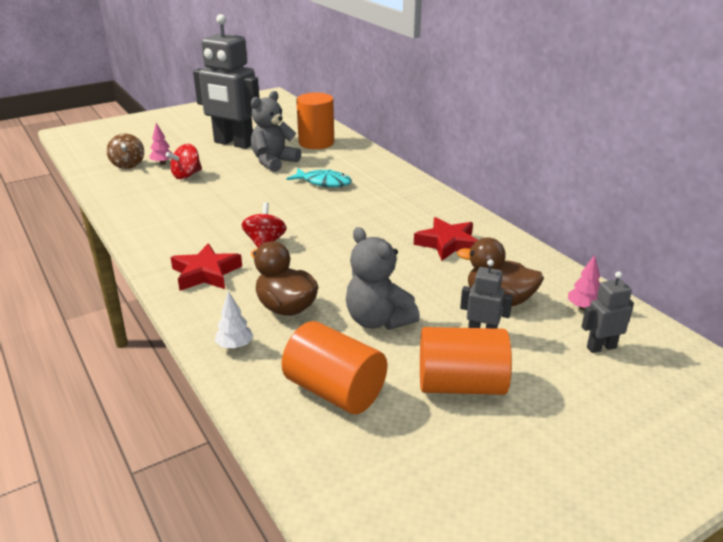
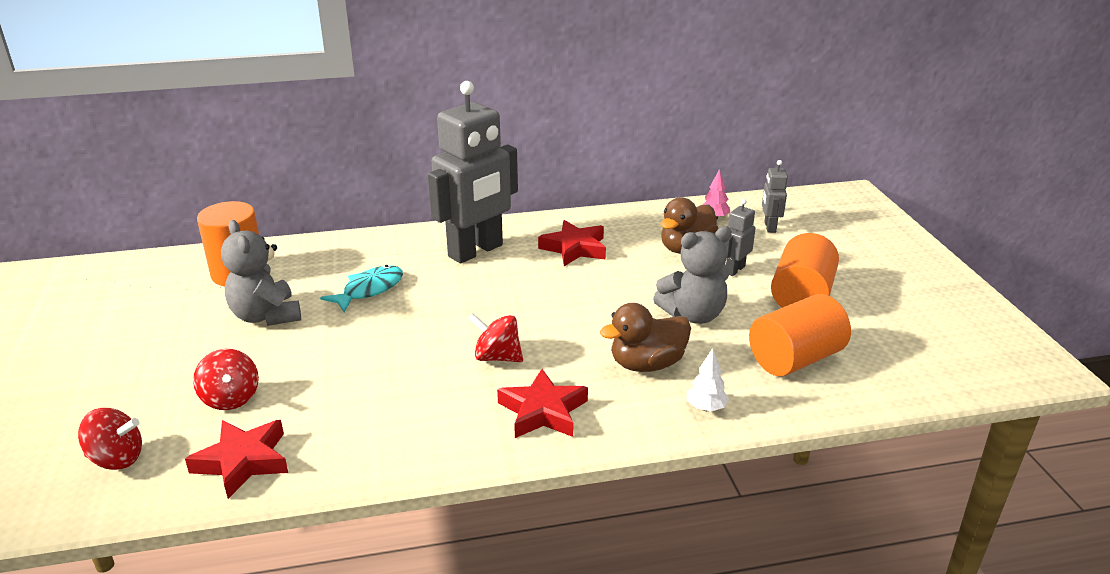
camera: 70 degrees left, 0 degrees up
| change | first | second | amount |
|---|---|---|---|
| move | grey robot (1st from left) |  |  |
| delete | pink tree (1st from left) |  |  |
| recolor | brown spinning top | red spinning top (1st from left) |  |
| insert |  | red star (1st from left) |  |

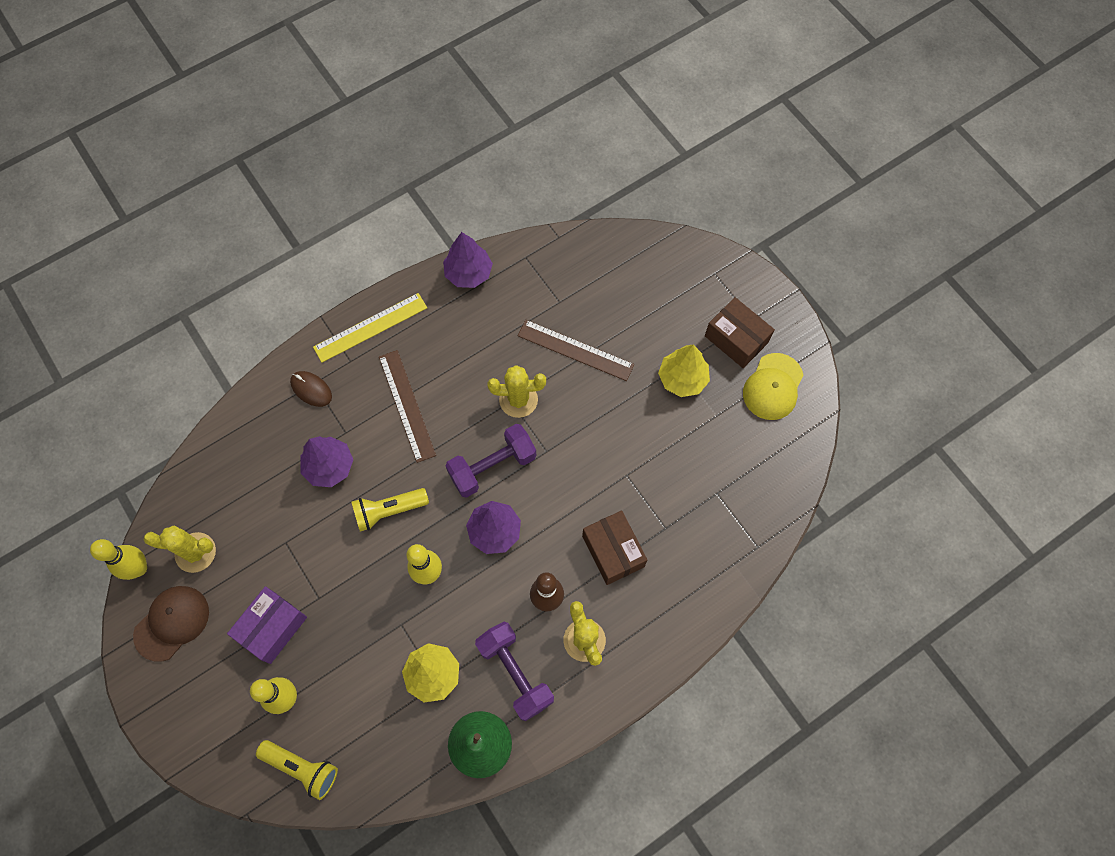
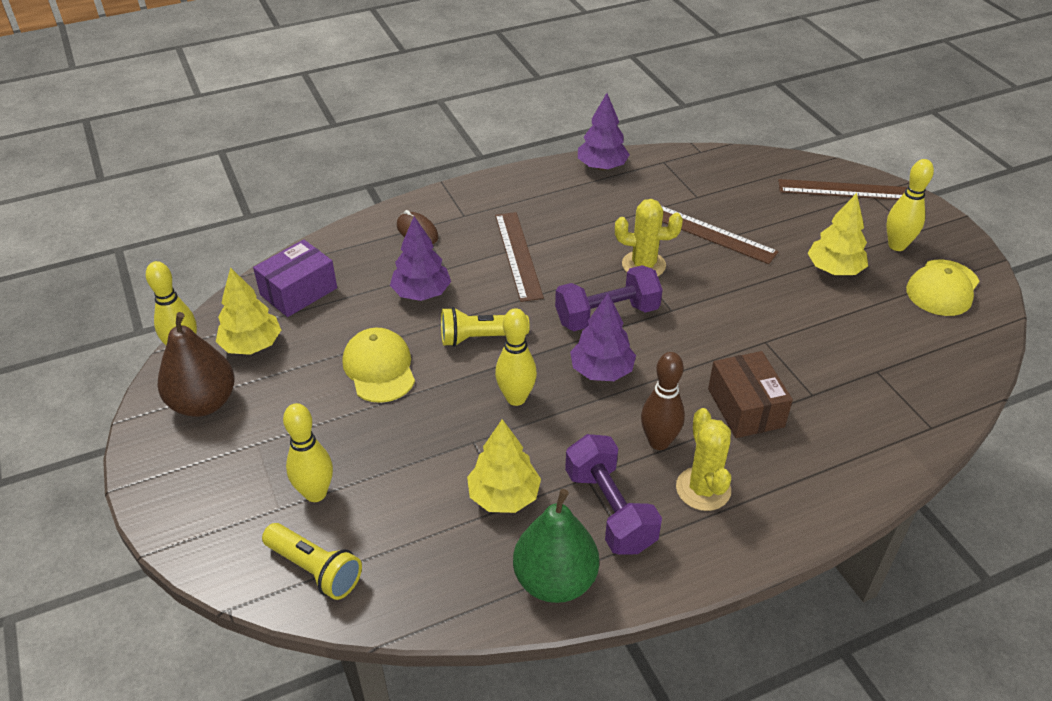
camera: 10 degrees right, 25 degrees down
| change | first | second | amount |
|---|---|---|---|
| delete | yellow ruler |  |  |
| replace | brown box (2nd from left) | yellow bowling pin (4th from left) |  |
| replace | yellow cactus (1st from left) | yellow tree (1st from left) |  |
| replace | brown cap | brown pear |  |
| move | purple box |  |  |
| insert |  | brown ruler (3rd from left) |  |
| insert |  | yellow cap (1st from left) |  |

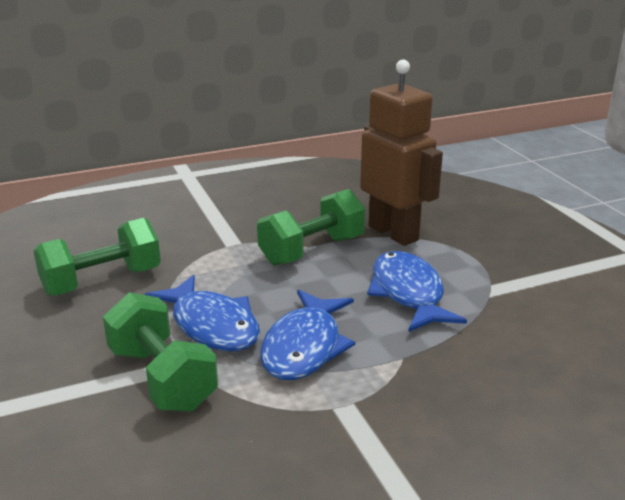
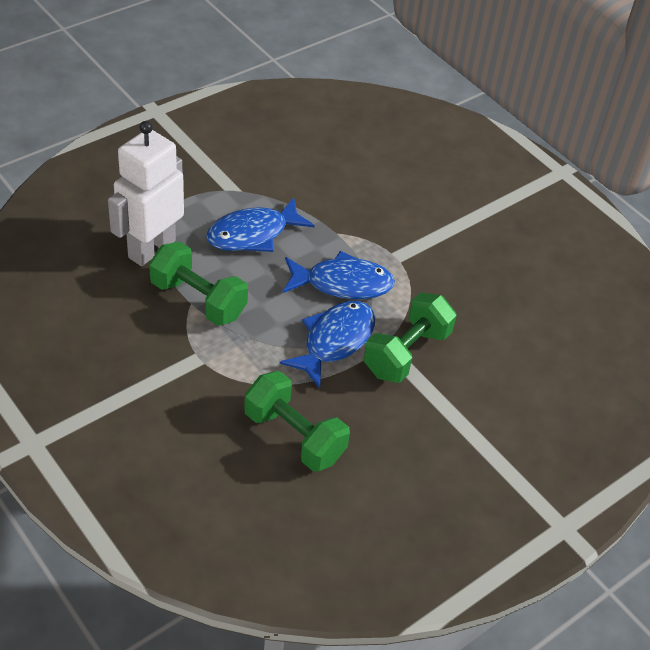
camera: 110 degrees left, 20 degrees up
| change | first | second | amount |
|---|---|---|---|
| recolor | brown robot | white robot |  |

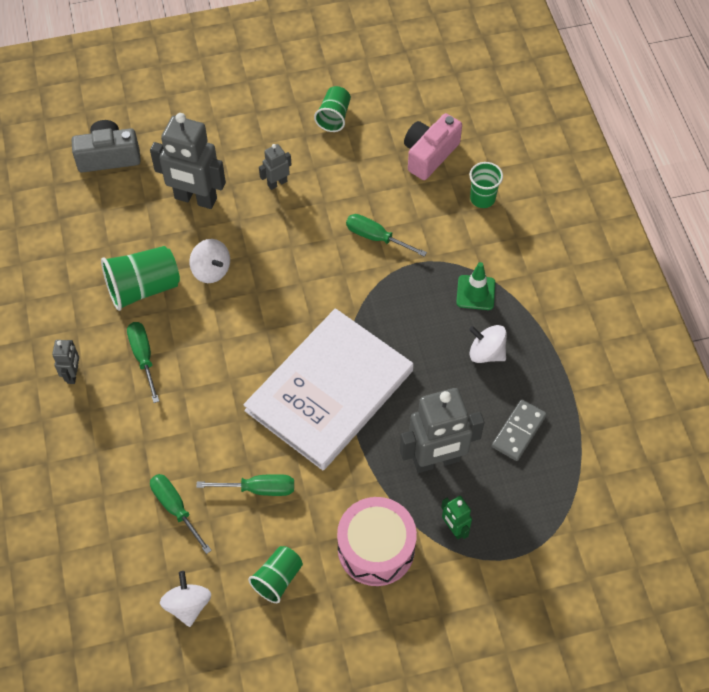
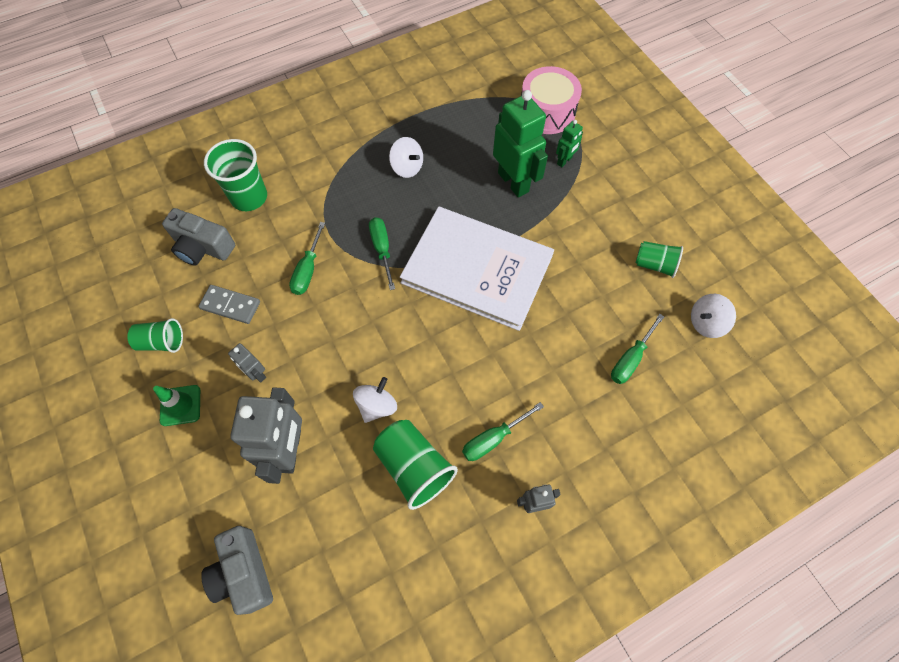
camera: 105 degrees left, 5 degrees up
| change | first | second | amount |
|---|---|---|---|
| recolor | pink camera | grey camera (1st from left) |  |
| resize | green cup (4th from left in the first image) | green cup (2nd from left) | x1.59 |
| move | green traffic cone |  |  |
| rotate | white spinning top (3rd from left in the first image) | white spinning top (2nd from left) | 60 degrees counterclockwise |
| recolor | grey robot (4th from left) | green robot (1st from left) |  |
| move | grey domino |  |  |
| move | green screwdriver (3rd from left in the first image) | green screwdriver (2nd from left) |  |
| move | pink drum |  |  |

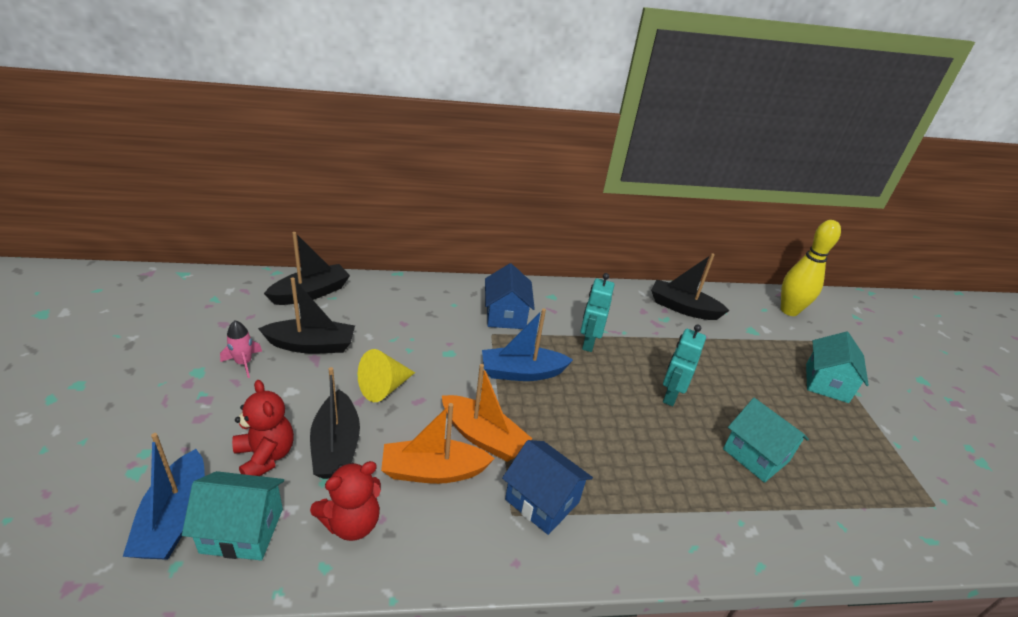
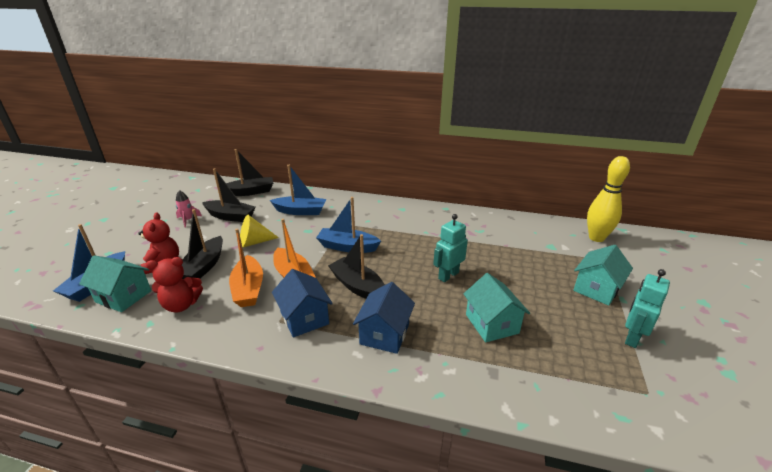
camera: 25 degrees right, 5 degrees down
| change | first | second | amount |
|---|---|---|---|
| move | black boat (4th from left) |  |  |
| move | blue house (1st from left in the first image) | blue house (2nd from left) |  |
| move | turquoise robot (1st from left in the first image) | turquoise robot (2nd from left) |  |
| rotate | orange boat (1st from left) |  | 120 degrees counterclockwise |
| insert |  | blue boat (2nd from left) |  |

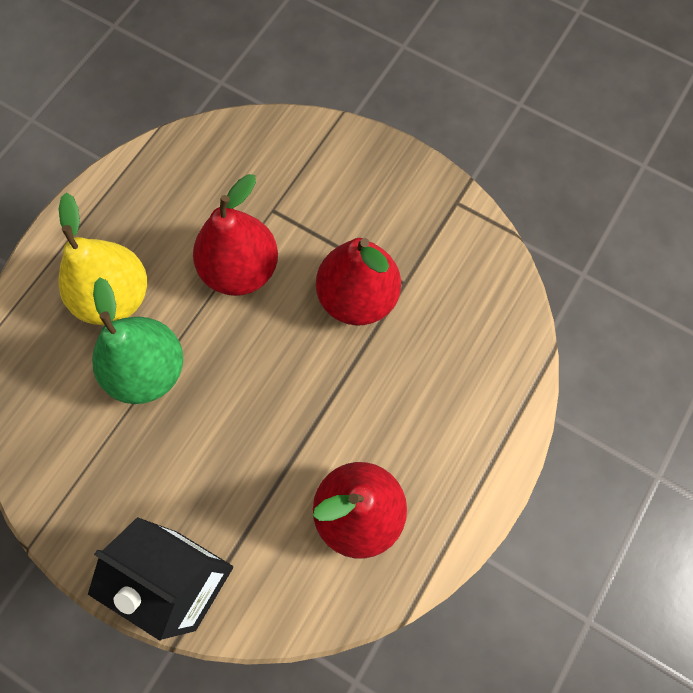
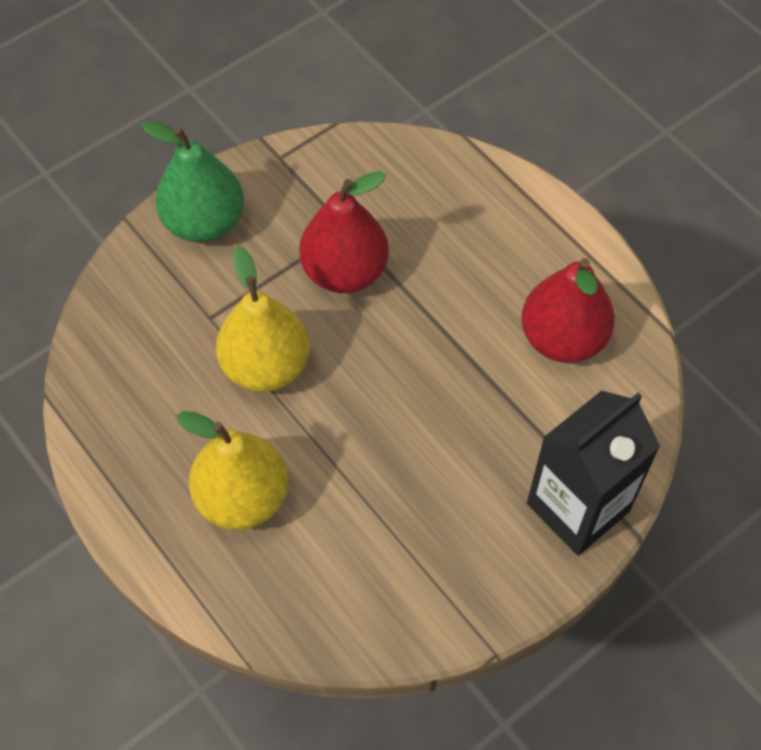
camera: 70 degrees left, 10 degrees down
| change | first | second | amount |
|---|---|---|---|
| recolor | red pear (1st from left) | yellow pear (2nd from left) |  |
| move | green pear |  |  |

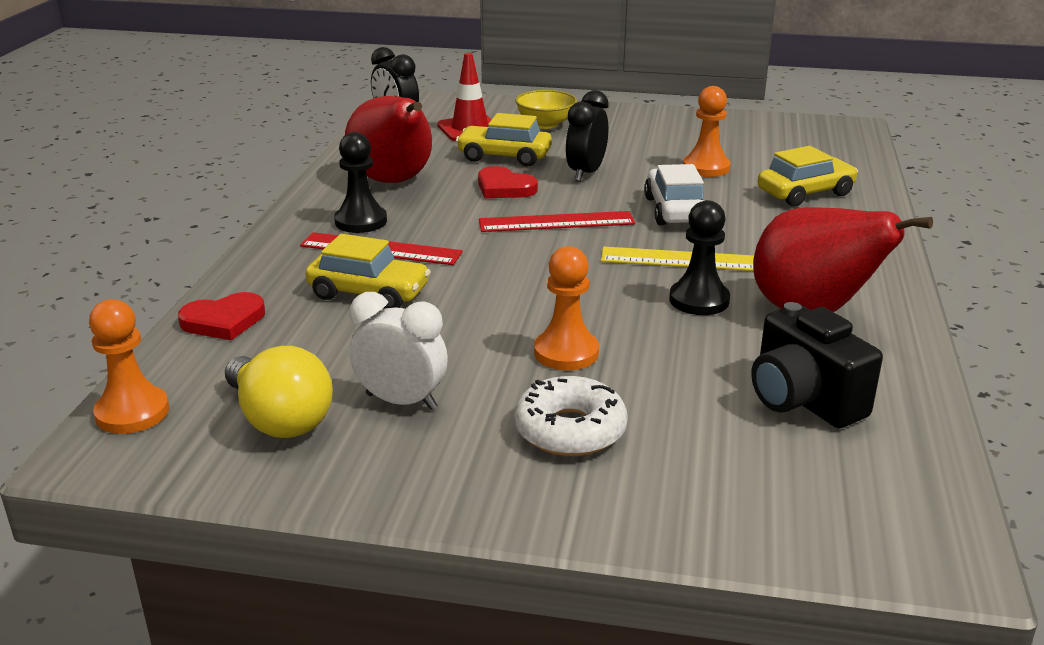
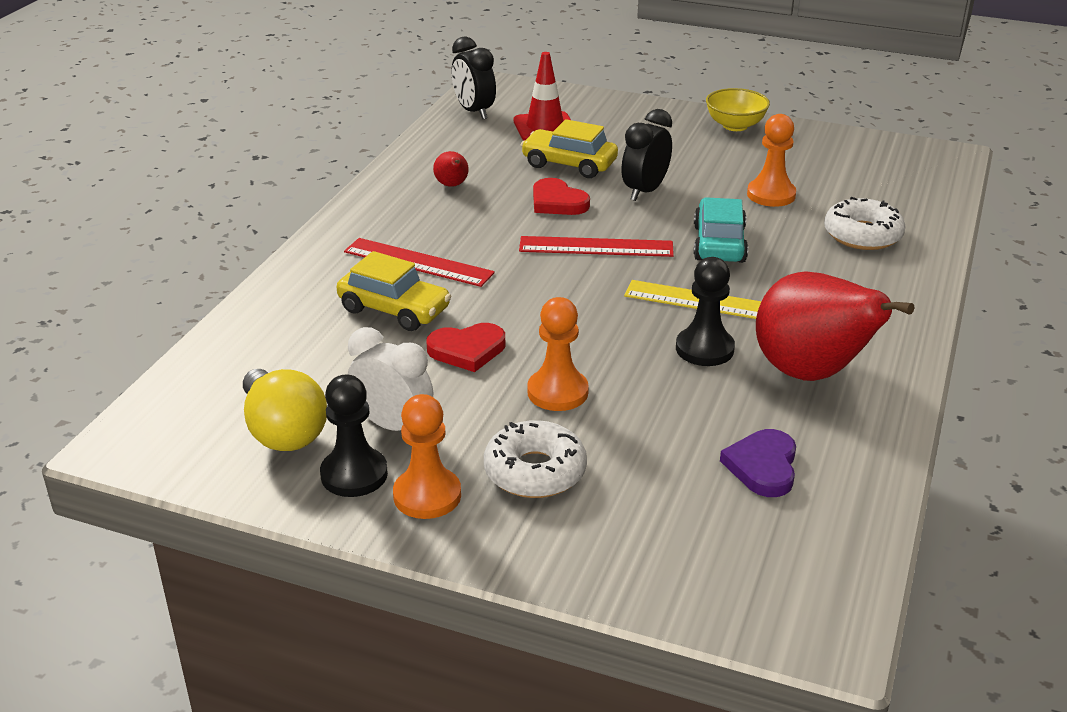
camera: 10 degrees right, 5 degrees up
| change | first | second | amount |
|---|---|---|---|
| move | yellow bowl |  |  |
| resize | red pear (1st from left) |  | x0.41 |
| move | black pawn (1st from left) |  |  |
| replace | yellow car (3rd from left) | white donut (2nd from left) |  |
| recolor | white car | turquoise car |  |
| move | red heart (1st from left) |  |  |
| move | orange pawn (1st from left) |  |  |
| replace | black camera | purple heart |  |

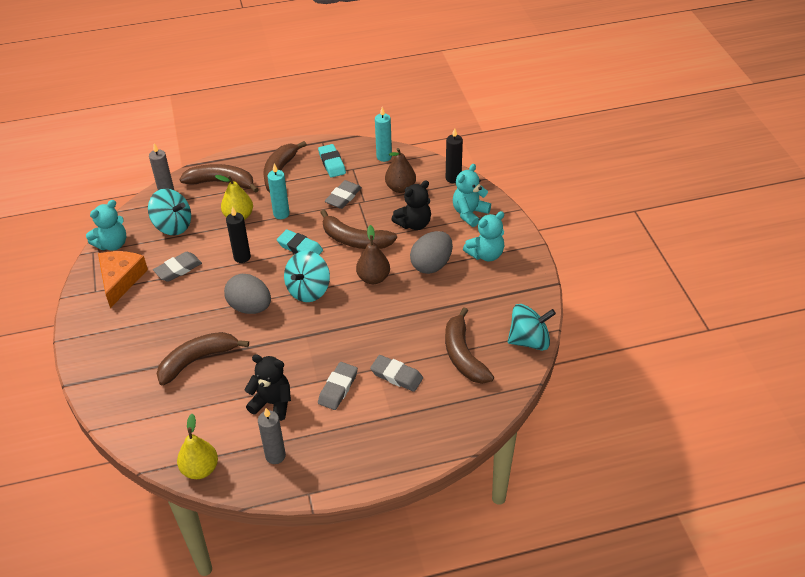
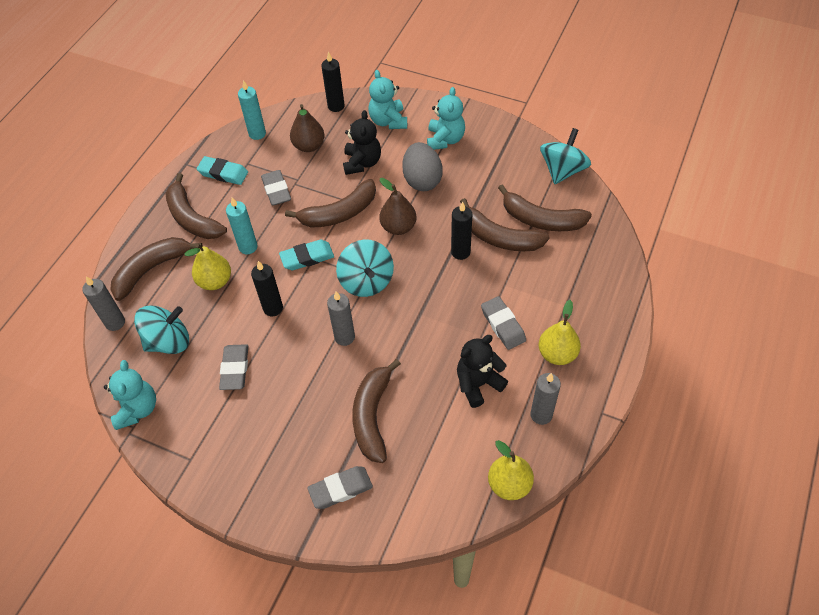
camera: 50 degrees left, 10 degrees up
| change | first | second | amount |
|---|---|---|---|
| delete | orange cheese |  |  |
| replace | grey egg (1st from left) | grey candle (2nd from left) |  |
| move | grey eraser (4th from left in the first image) | grey eraser (3rd from left) |  |
| insert |  | brown banana (5th from left) |  |
| insert |  | black candle (3rd from left) |  |
| insert |  | yellow pear (3rd from left) |  |

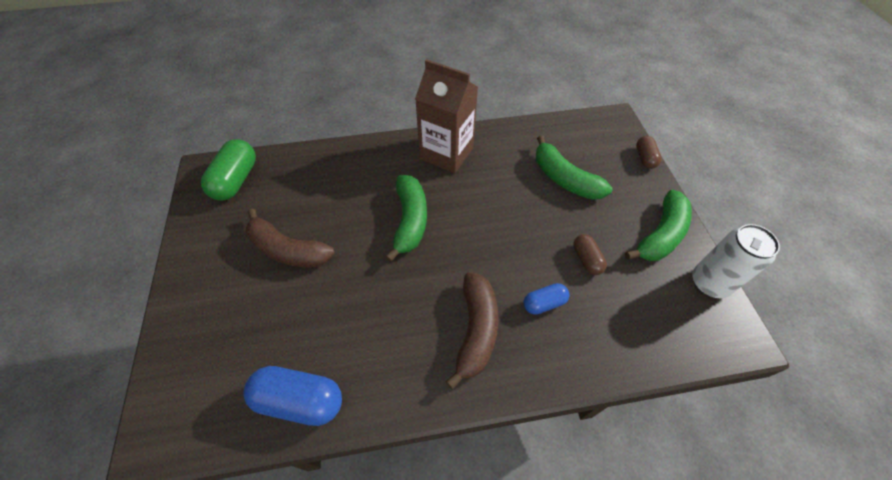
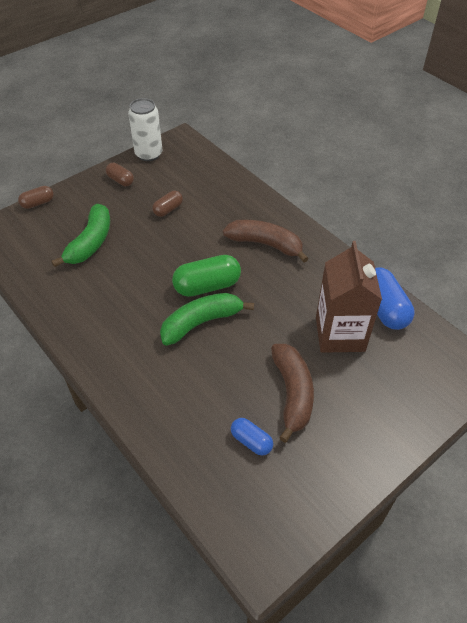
camera: 120 degrees left, 5 degrees down
| change | first | second | amount |
|---|---|---|---|
| move | brown carton |  |  |
| move | green capsule |  |  |
| replace | green banana (3rd from left) | brown capsule (2nd from left) |  |
| rotate | brown banana (2nd from left in the first image) | brown banana (1st from left) | 45 degrees clockwise |
| move | blue capsule (2nd from left in the first image) | blue capsule (1st from left) |  |

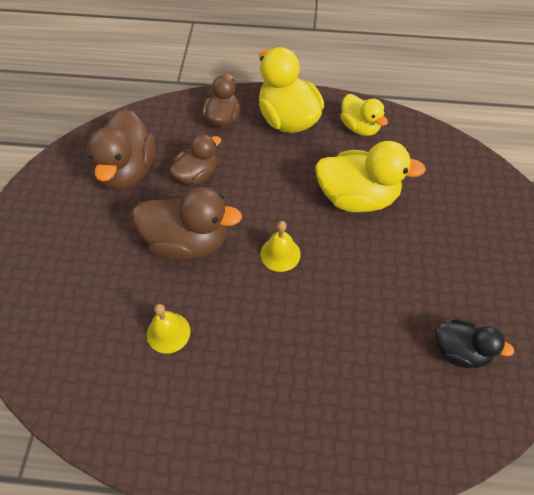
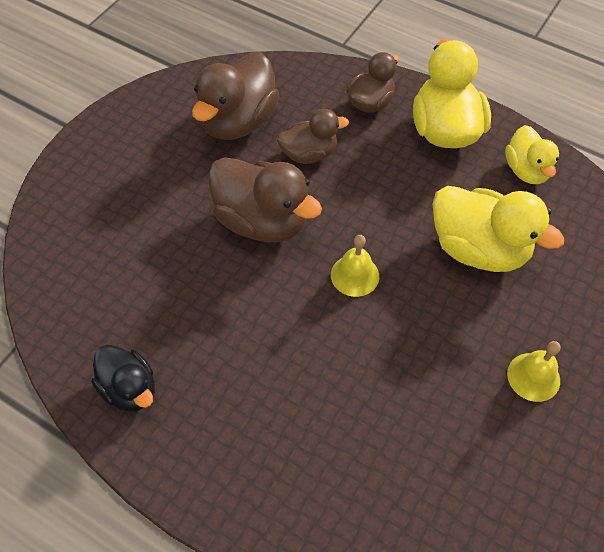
camera: 25 degrees right, 0 degrees up
| change | first | second | amount |
|---|---|---|---|
| move | yellow bell (1st from left in the first image) | yellow bell (2nd from left) |  |
| move | black duck |  |  |

